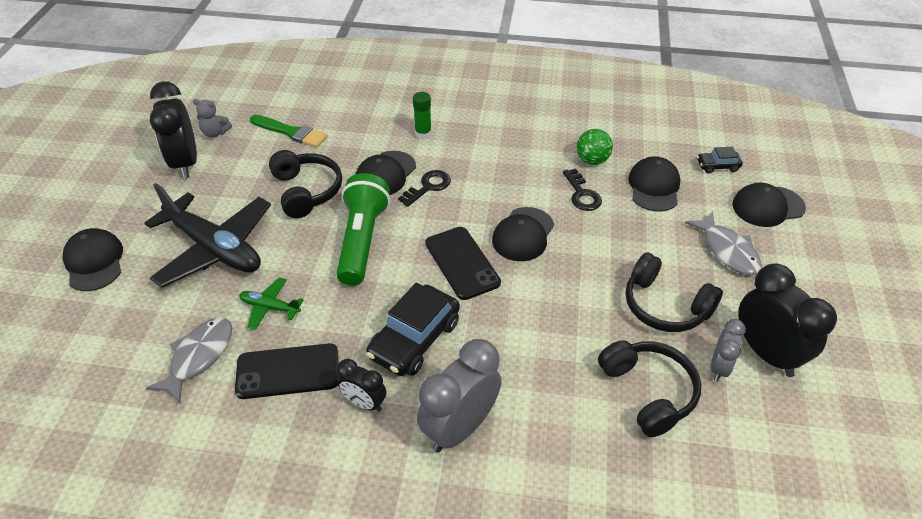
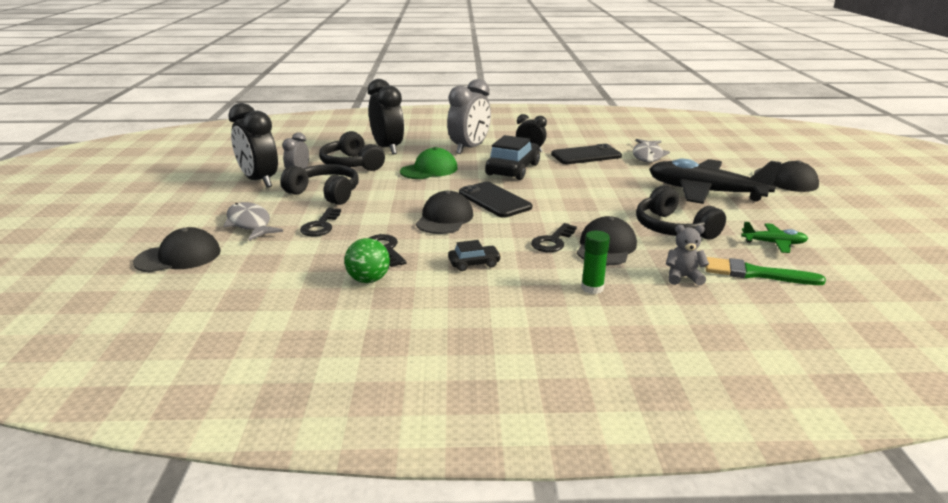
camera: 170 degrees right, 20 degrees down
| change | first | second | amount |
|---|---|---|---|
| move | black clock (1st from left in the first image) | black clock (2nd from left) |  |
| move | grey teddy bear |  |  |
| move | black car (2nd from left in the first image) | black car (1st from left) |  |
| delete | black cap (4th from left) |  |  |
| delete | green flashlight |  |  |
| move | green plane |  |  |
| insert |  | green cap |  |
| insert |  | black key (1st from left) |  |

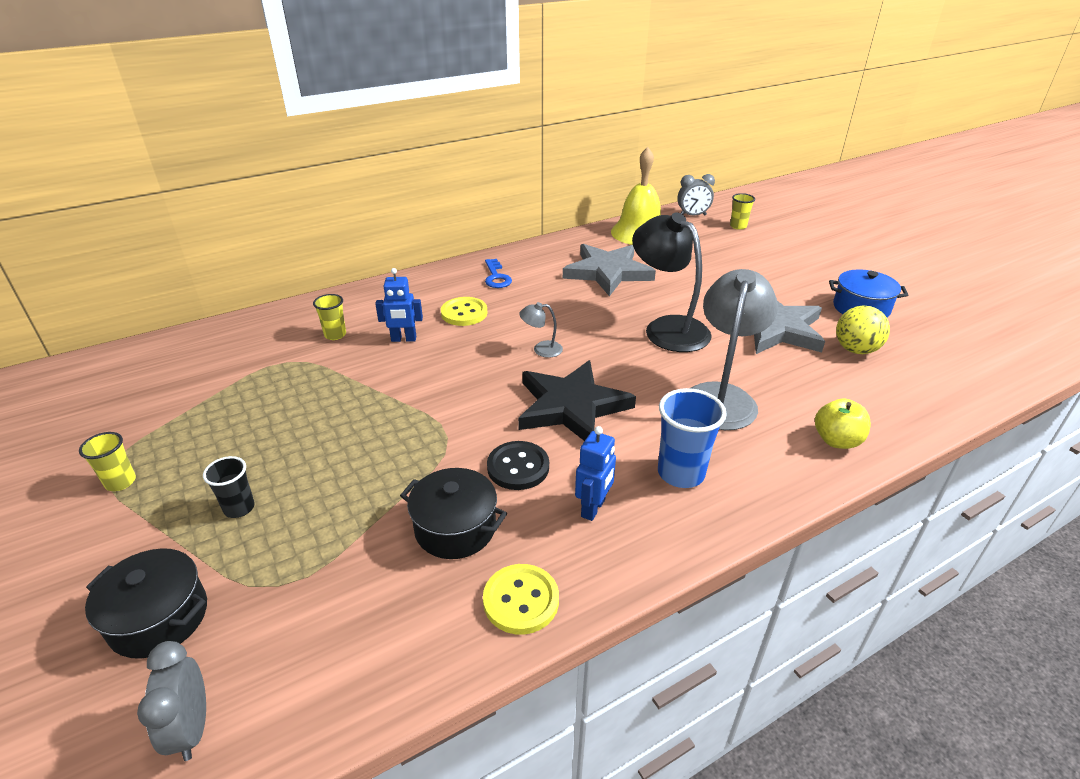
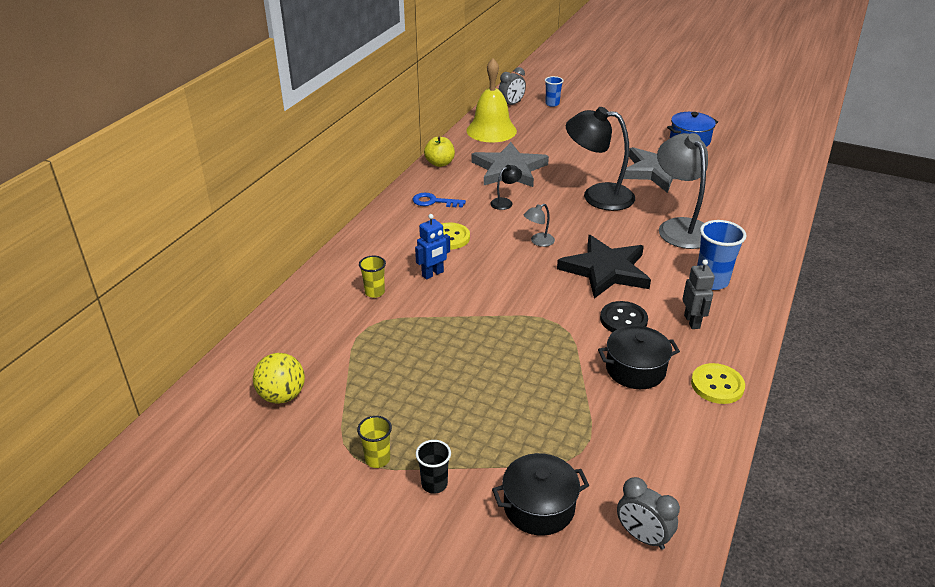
camera: 35 degrees left, 0 degrees up
| change | first | second | amount |
|---|---|---|---|
| recolor | yellow cup (3rd from left) | blue cup (1st from left) |  |
| rotate | blue key |  | 150 degrees clockwise |
| move | yellow ball |  |  |
| move | yellow apple |  |  |
| recolor | blue robot (2nd from left) | grey robot |  |
| move | black cup |  |  |
| insert |  | black lamp (1st from left) |  |

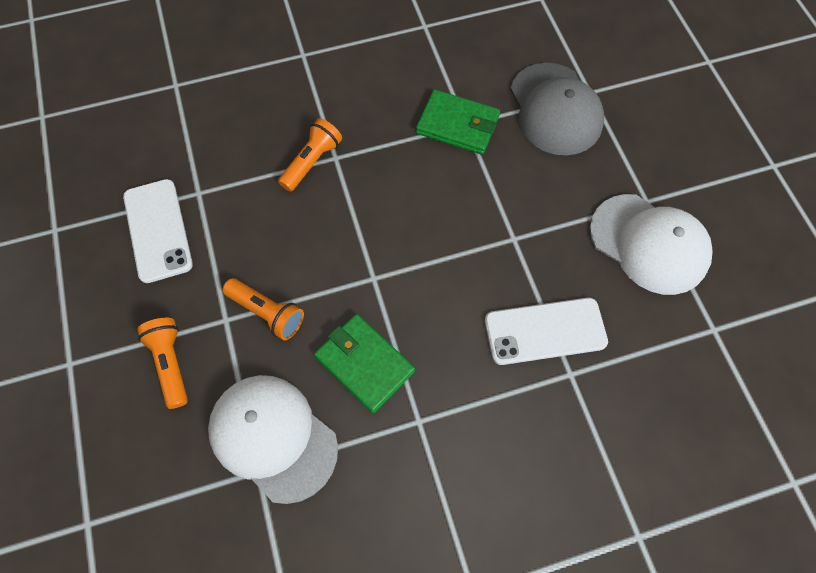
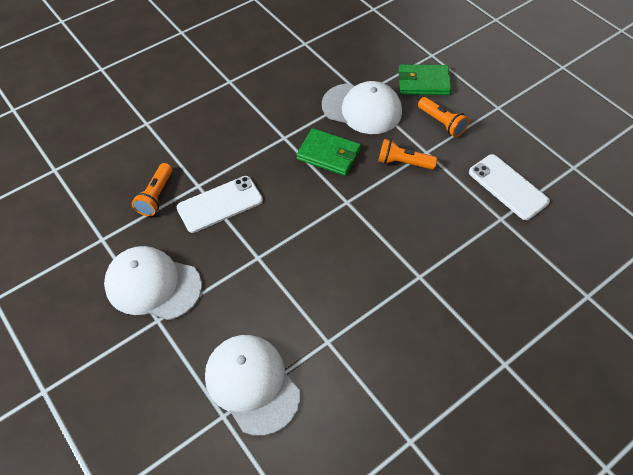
camera: 160 degrees right, 10 degrees down
| change | first | second | amount |
|---|---|---|---|
| recolor | grey cap | white cap (2nd from left) |  |
| move | green wallet (2nd from left) |  |  |
| move | orange flashlight (3rd from left in the first image) | orange flashlight (1st from left) |  |

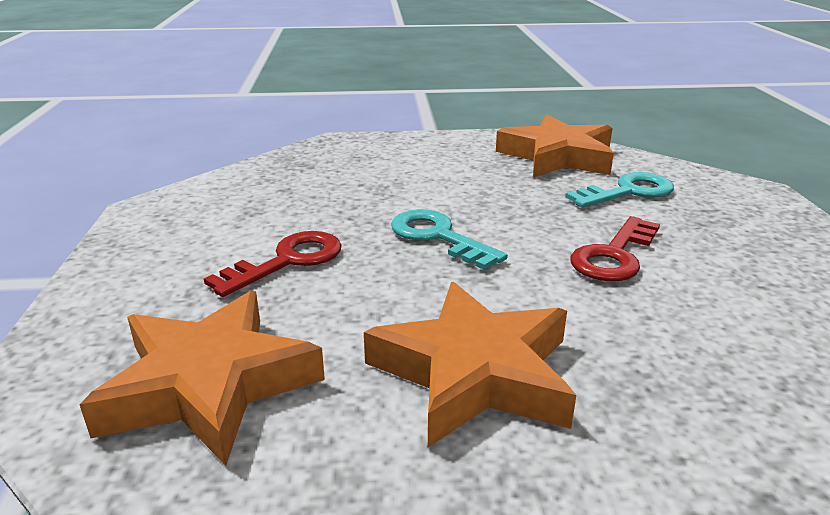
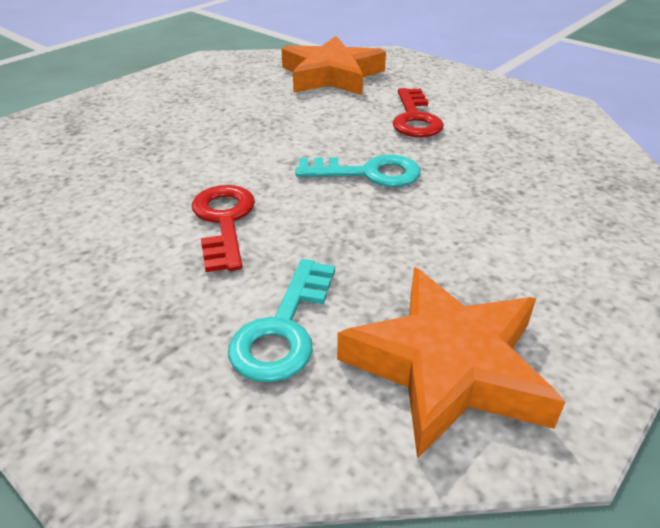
camera: 135 degrees right, 10 degrees up
| change | first | second | amount |
|---|---|---|---|
| delete | orange star (2nd from left) |  |  |

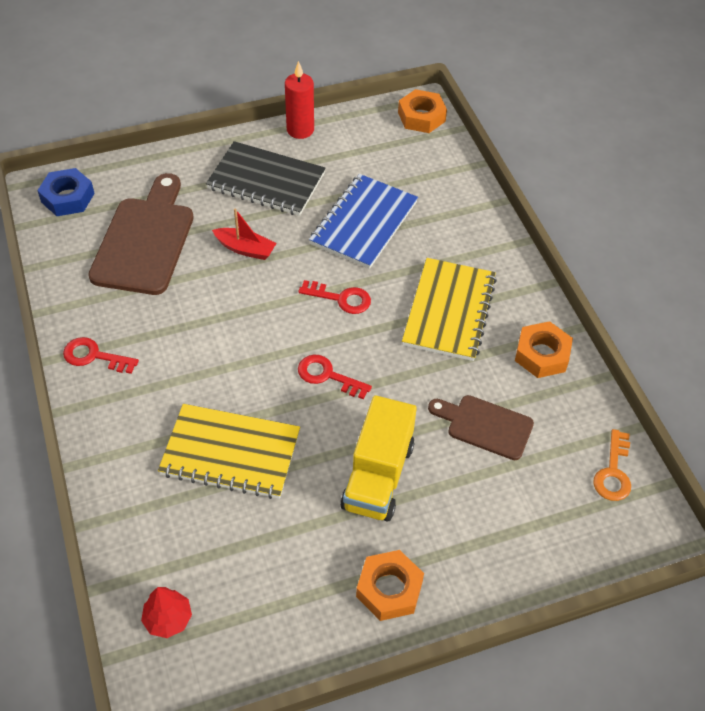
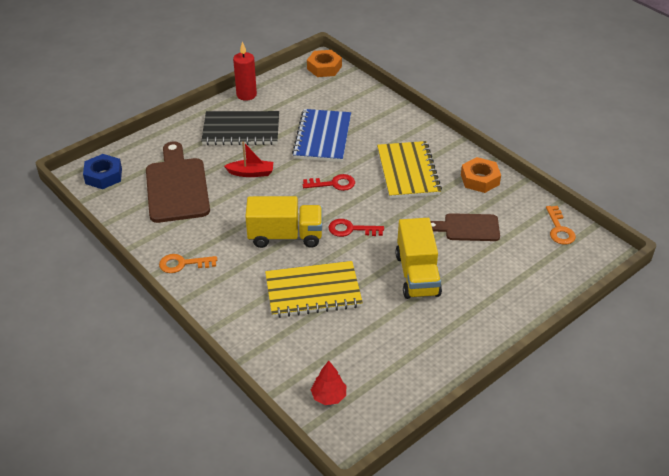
camera: 20 degrees left, 10 degrees down
| change | first | second | amount |
|---|---|---|---|
| recolor | red key (1st from left) | orange key (1st from left) |  |
| delete | orange nut (1st from left) |  |  |
| insert |  | yellow truck (1st from left) |  |

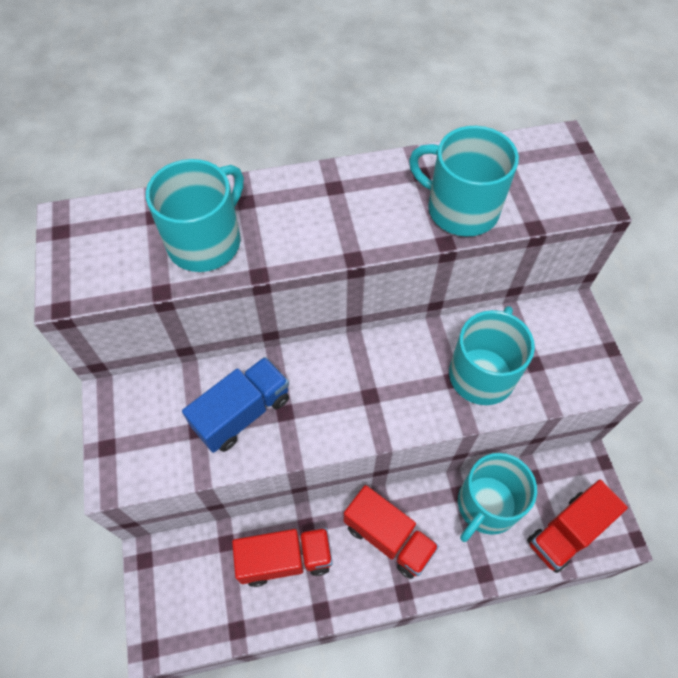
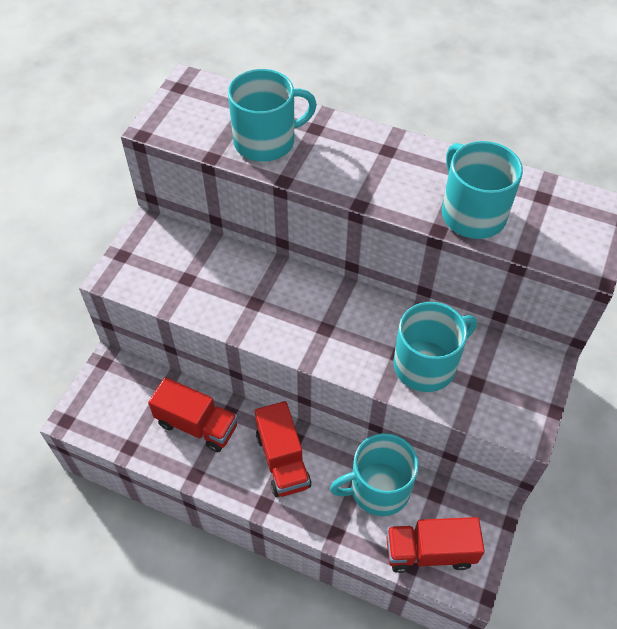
camera: 35 degrees right, 5 degrees down
| change | first | second | amount |
|---|---|---|---|
| delete | blue truck |  |  |

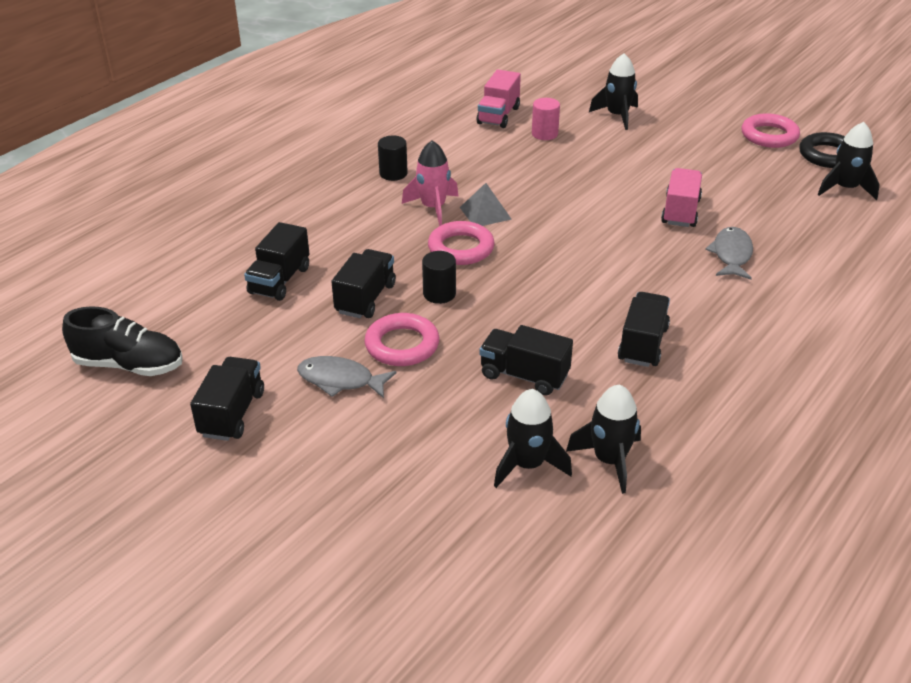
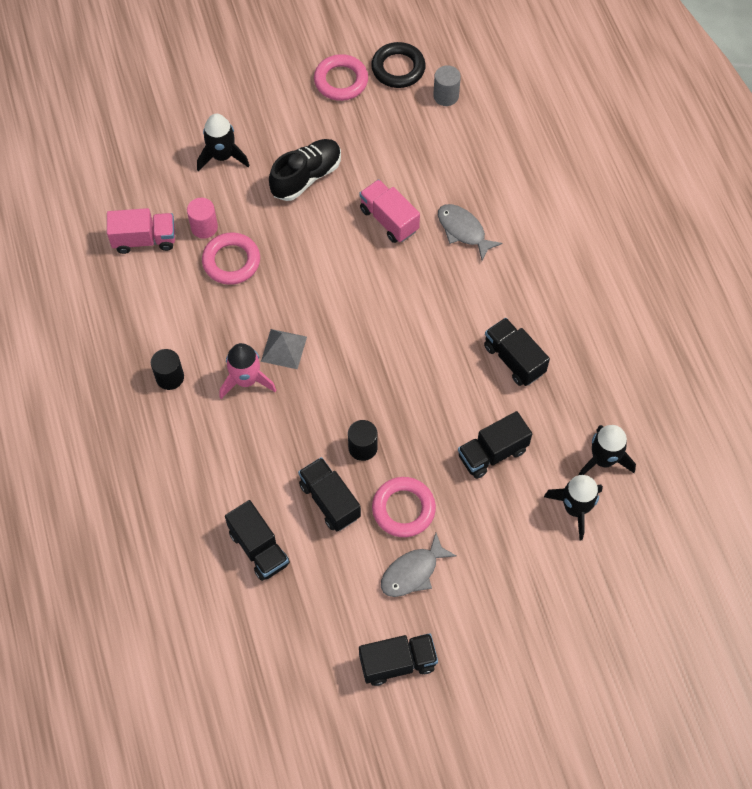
camera: 55 degrees left, 25 degrees up
| change | first | second | amount |
|---|---|---|---|
| rotate | pink truck (1st from left) |  | 60 degrees counterclockwise |
| replace | black rocket (4th from left) | grey cylinder |  |
| move | pink ring (2nd from left in the first image) | pink ring (1st from left) |  |
| move | black shoe |  |  |
| rotate | black truck (1st from left in the first image) | black truck (3rd from left) | 120 degrees clockwise |

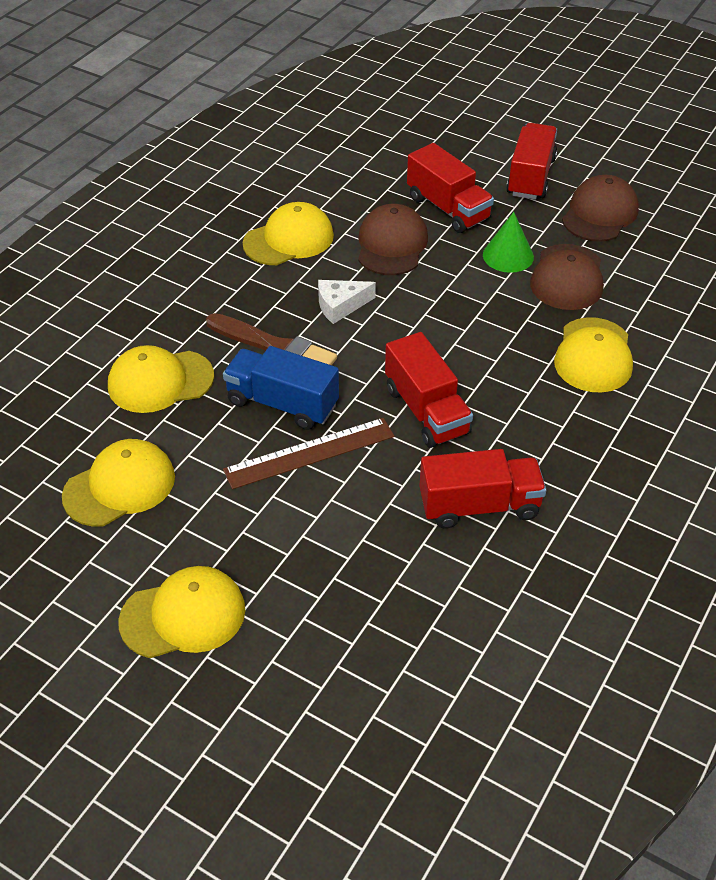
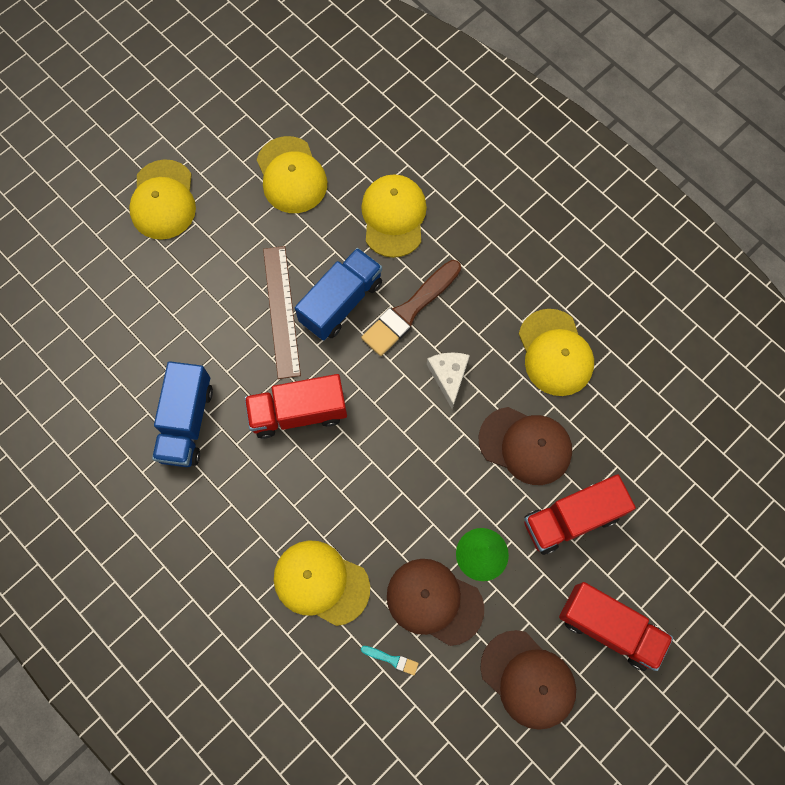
camera: 105 degrees right, 25 degrees up
| change | first | second | amount |
|---|---|---|---|
| recolor | red truck (3rd from left) | blue truck (1st from left) |  |
| insert |  | turquoise brush |  |

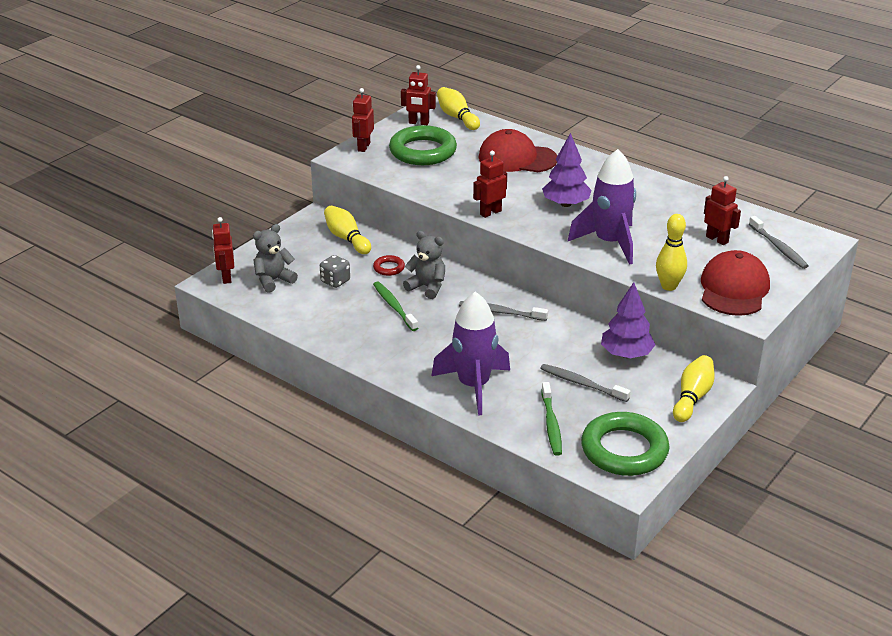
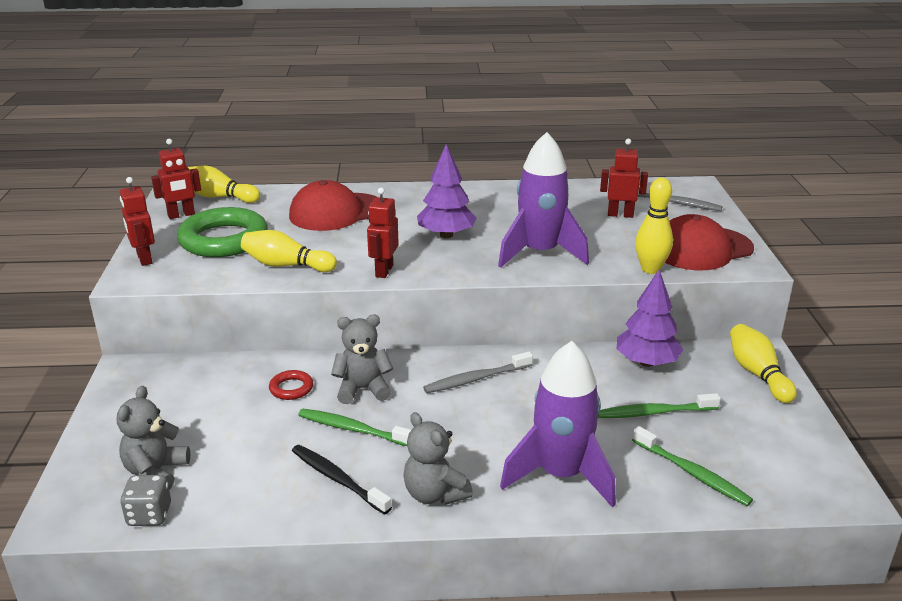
camera: 40 degrees left, 5 degrees down
| change | first | second | amount |
|---|---|---|---|
| move | yellow bowling pin (1st from left in the first image) | yellow bowling pin (2nd from left) |  |
| delete | red robot (1st from left) |  |  |
| rotate | red cap (2nd from left) |  | 90 degrees counterclockwise |
| move | grey dice |  |  |
| recolor | grey toothbrush (2nd from left) | green toothbrush (2nd from left) |  |
| delete | green ring (2nd from left) |  |  |
| insert |  | grey teddy bear (3rd from left) |  |
| insert |  | black toothbrush |  |

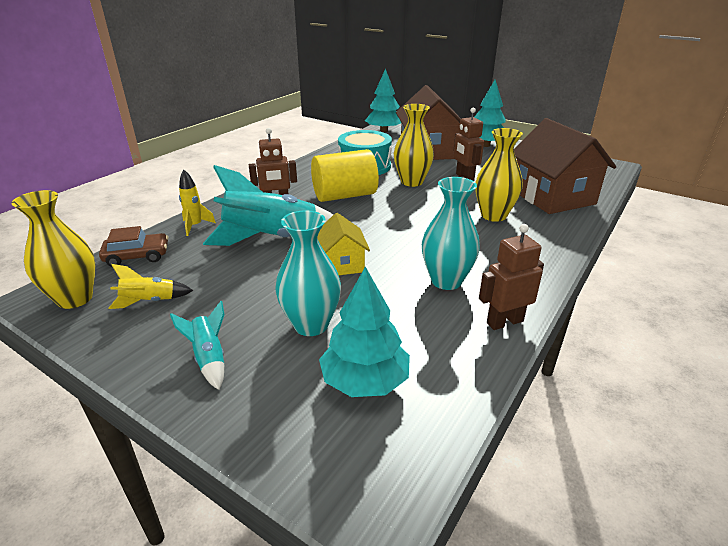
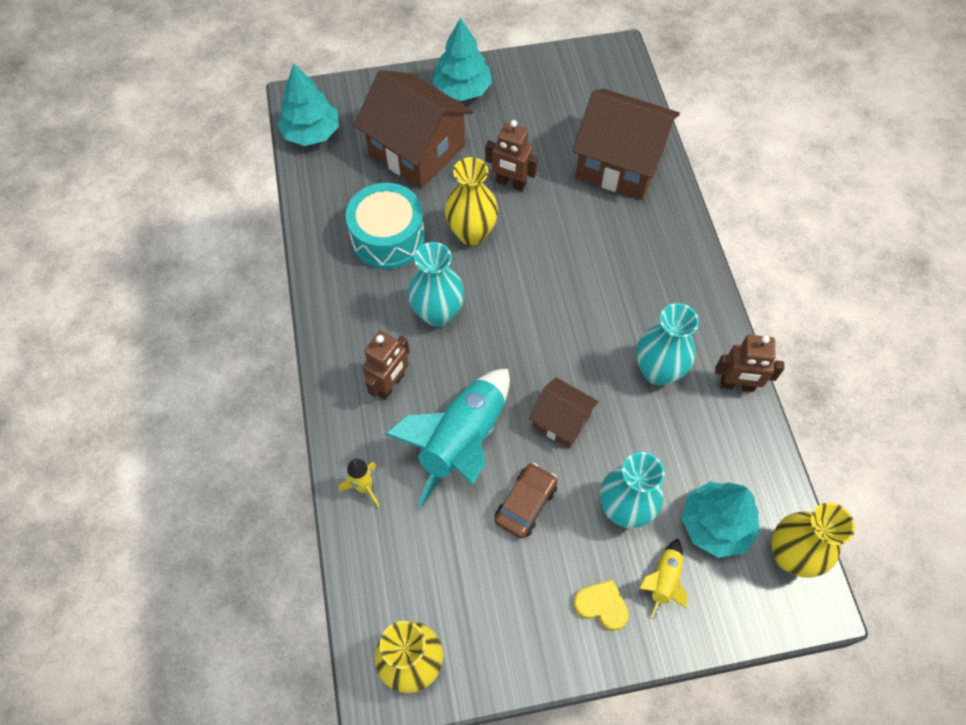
camera: 45 degrees left, 30 degrees up
| change | first | second | amount |
|---|---|---|---|
| move | yellow vase (3rd from left) |  |  |
| replace | yellow cylinder | turquoise vase (1st from left) |  |
| recolor | yellow house | brown house (2nd from left) |  |
| rotate | brown robot (3rd from left) |  | 105 degrees counterclockwise |
| move | brown car |  |  |
| move | yellow rocket (1st from left in the first image) | yellow rocket (2nd from left) |  |
| replace | turquoise rocket (1st from left) | yellow heart |  |

